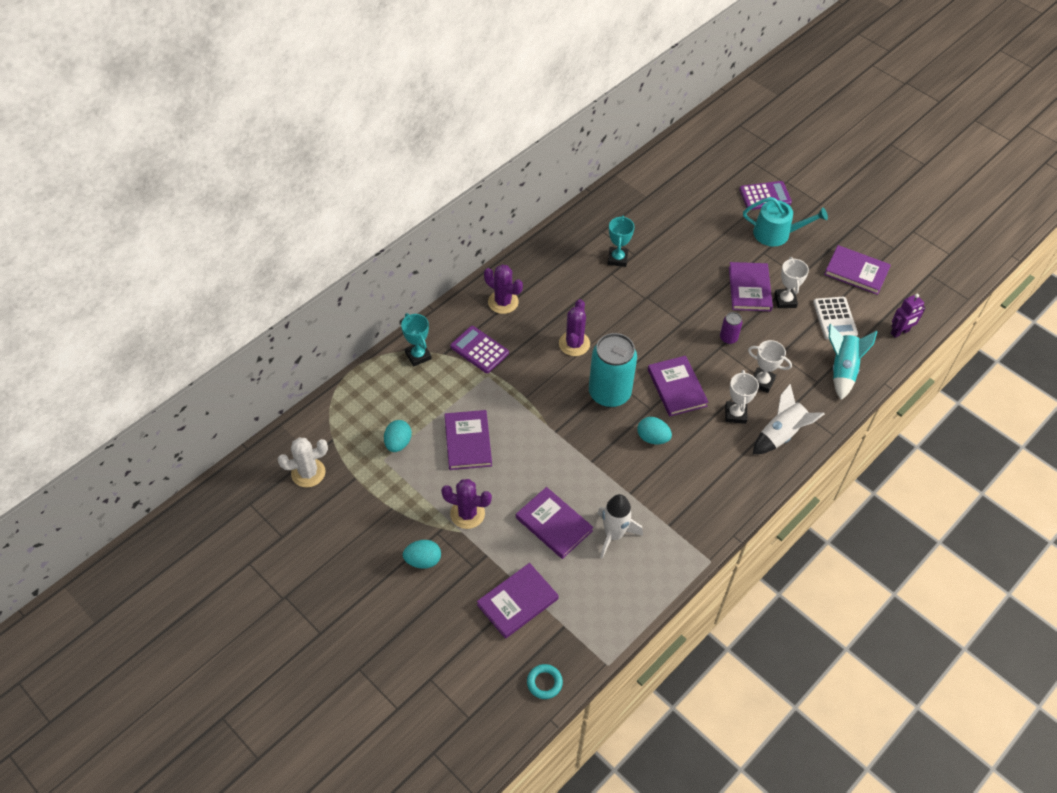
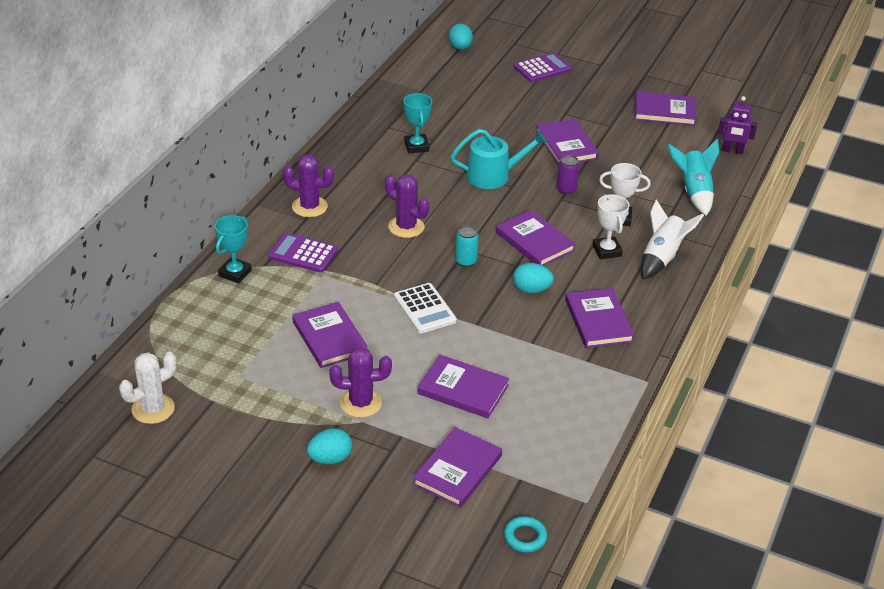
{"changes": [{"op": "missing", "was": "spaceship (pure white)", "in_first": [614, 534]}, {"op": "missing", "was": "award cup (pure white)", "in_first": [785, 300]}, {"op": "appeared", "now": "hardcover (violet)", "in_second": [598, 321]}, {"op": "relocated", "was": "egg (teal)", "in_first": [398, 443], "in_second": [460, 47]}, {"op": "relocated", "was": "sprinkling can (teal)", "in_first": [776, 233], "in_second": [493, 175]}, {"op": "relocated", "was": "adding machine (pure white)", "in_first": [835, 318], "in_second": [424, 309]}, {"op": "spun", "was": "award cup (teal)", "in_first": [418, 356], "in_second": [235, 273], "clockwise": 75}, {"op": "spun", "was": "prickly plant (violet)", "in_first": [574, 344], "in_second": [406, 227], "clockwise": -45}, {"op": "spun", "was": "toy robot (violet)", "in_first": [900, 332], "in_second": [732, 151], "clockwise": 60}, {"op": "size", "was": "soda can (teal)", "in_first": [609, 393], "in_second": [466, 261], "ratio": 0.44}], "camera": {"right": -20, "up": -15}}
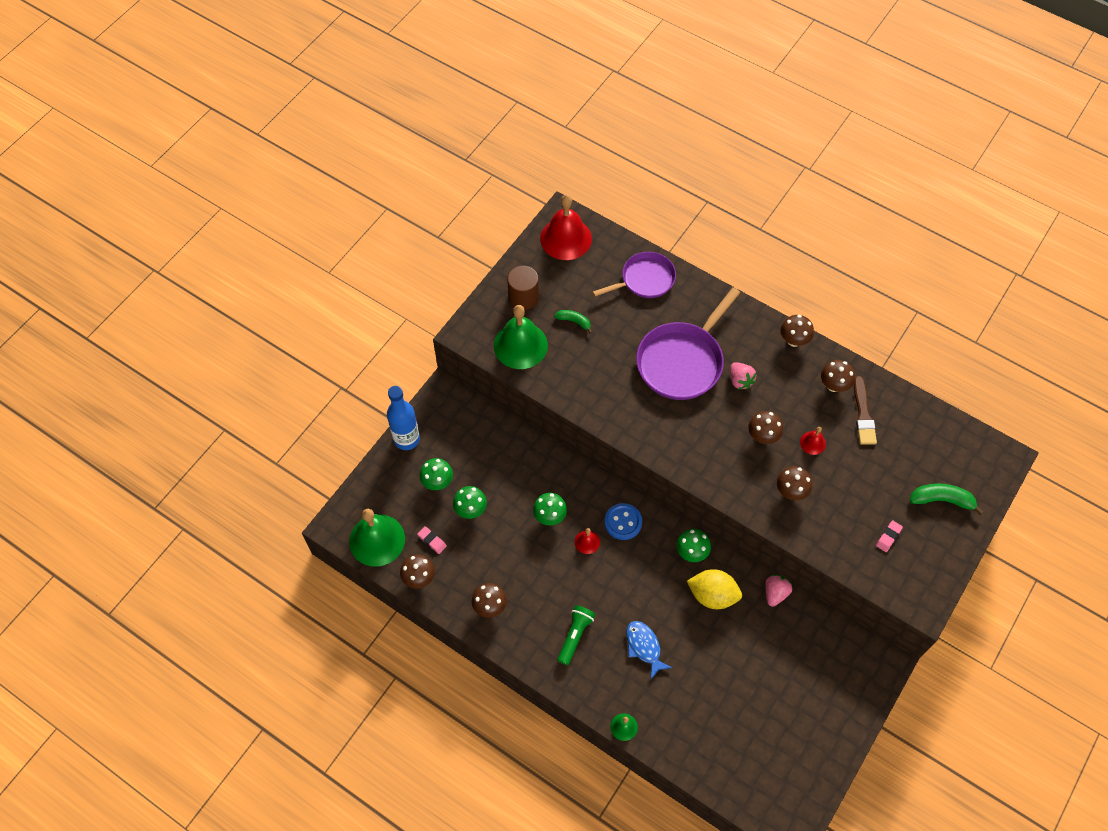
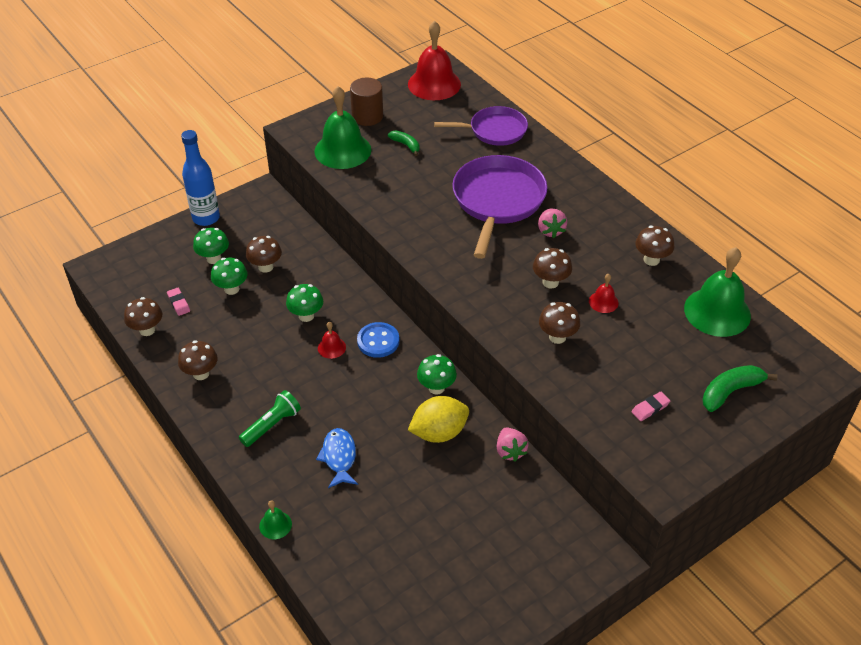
{"changes": [{"op": "missing", "was": "brush (dark brown)", "in_first": [863, 414]}, {"op": "relocated", "was": "hand bell (emerald)", "in_first": [377, 540], "in_second": [717, 312]}, {"op": "relocated", "was": "toadstool (dark brown)", "in_first": [793, 340], "in_second": [265, 267]}, {"op": "spun", "was": "pan (violet)", "in_first": [682, 361], "in_second": [497, 201], "clockwise": 135}, {"op": "spun", "was": "citrus fruit (golden)", "in_first": [712, 595], "in_second": [439, 432], "clockwise": -60}, {"op": "spun", "was": "strawberry (rosy)", "in_first": [775, 593], "in_second": [510, 451], "clockwise": 120}, {"op": "spun", "was": "toy banana (emerald)", "in_first": [942, 500], "in_second": [730, 391], "clockwise": -60}], "camera": {"right": 20, "up": -15}}
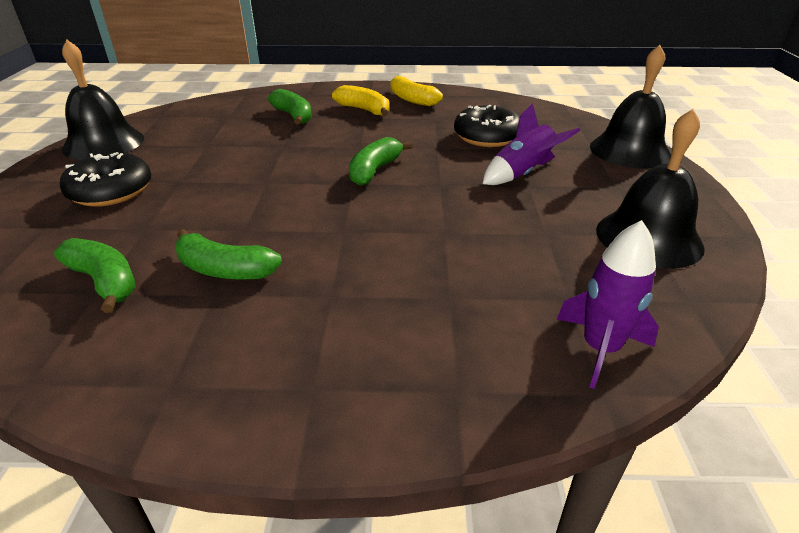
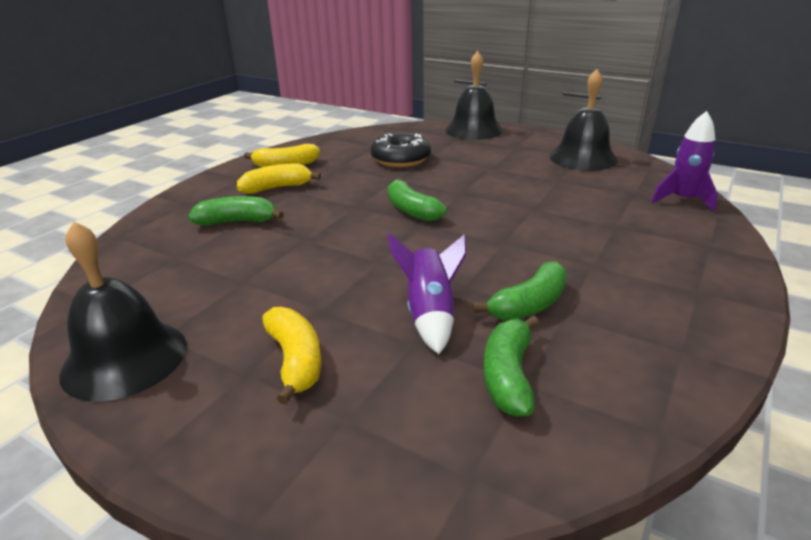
{"changes": [{"op": "relocated", "was": "spaceship (violet)", "in_first": [522, 173], "in_second": [430, 314]}, {"op": "exchanged", "was": "donut (ebony)", "now": "toy banana (golden)", "in_first": [111, 191], "in_second": [295, 360]}, {"op": "spun", "was": "toy banana (emerald)", "in_first": [104, 281], "in_second": [508, 376], "clockwise": -60}], "camera": {"right": -60, "up": -5}}
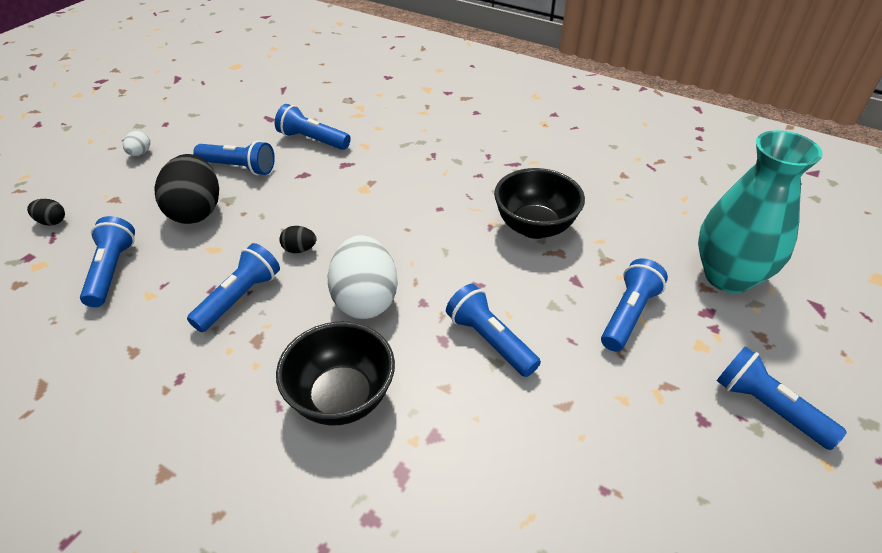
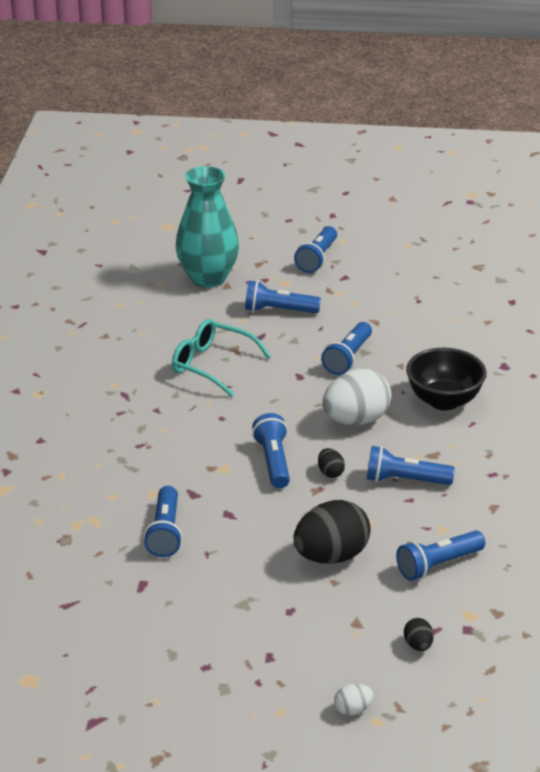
{"changes": [{"op": "relocated", "was": "egg (pure white)", "in_first": [140, 153], "in_second": [353, 709]}, {"op": "relocated", "was": "flashlight (blue)", "in_first": [239, 167], "in_second": [273, 461]}, {"op": "exchanged", "was": "serving bowl (ebony)", "now": "spectacles (teal)", "in_first": [534, 227], "in_second": [212, 365]}], "camera": {"right": -115, "up": -10}}
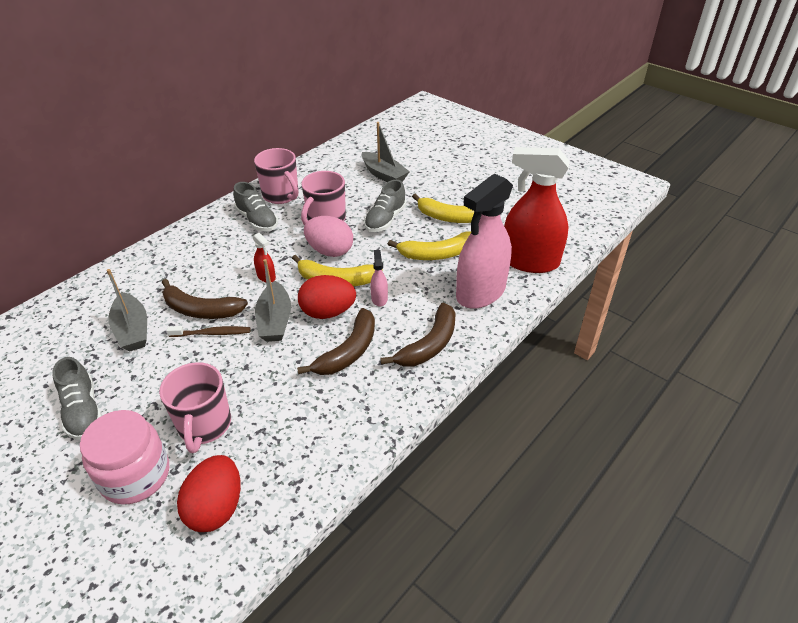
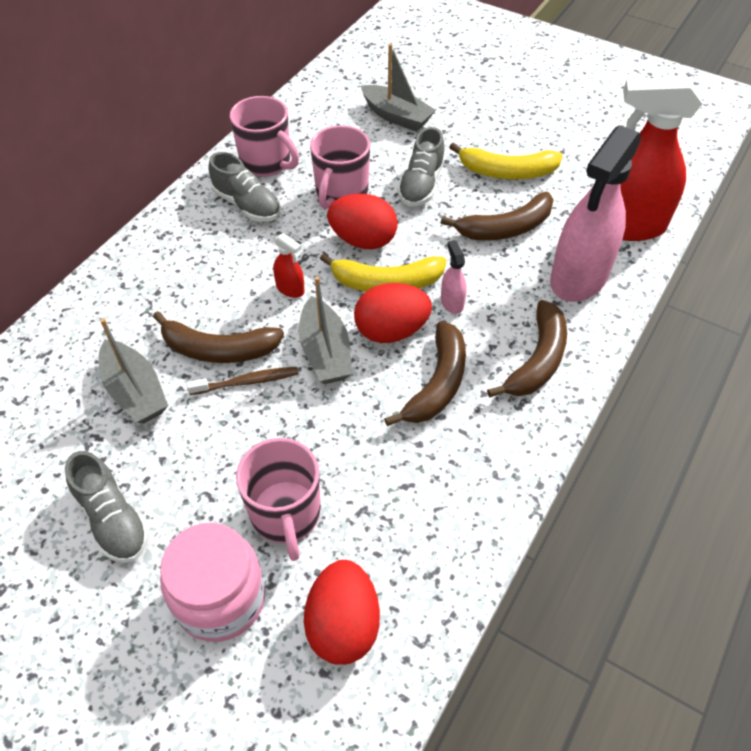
{"changes": [{"op": "colour", "was": "egg (rosy)", "now": "egg (red)", "in_first": [330, 251], "in_second": [363, 240]}, {"op": "colour", "was": "toy banana (golden)", "now": "toy banana (dark brown)", "in_first": [437, 254], "in_second": [505, 228]}], "camera": {"right": -10, "up": 10}}
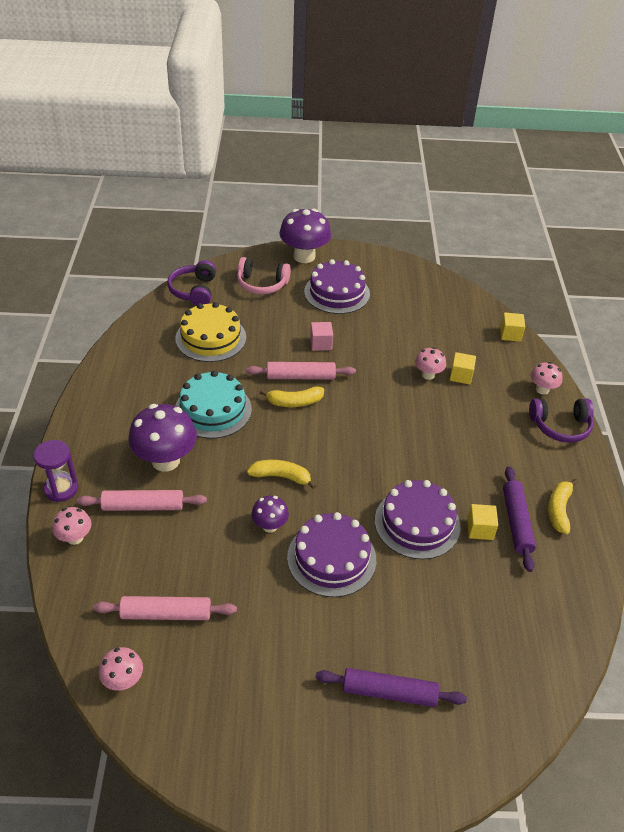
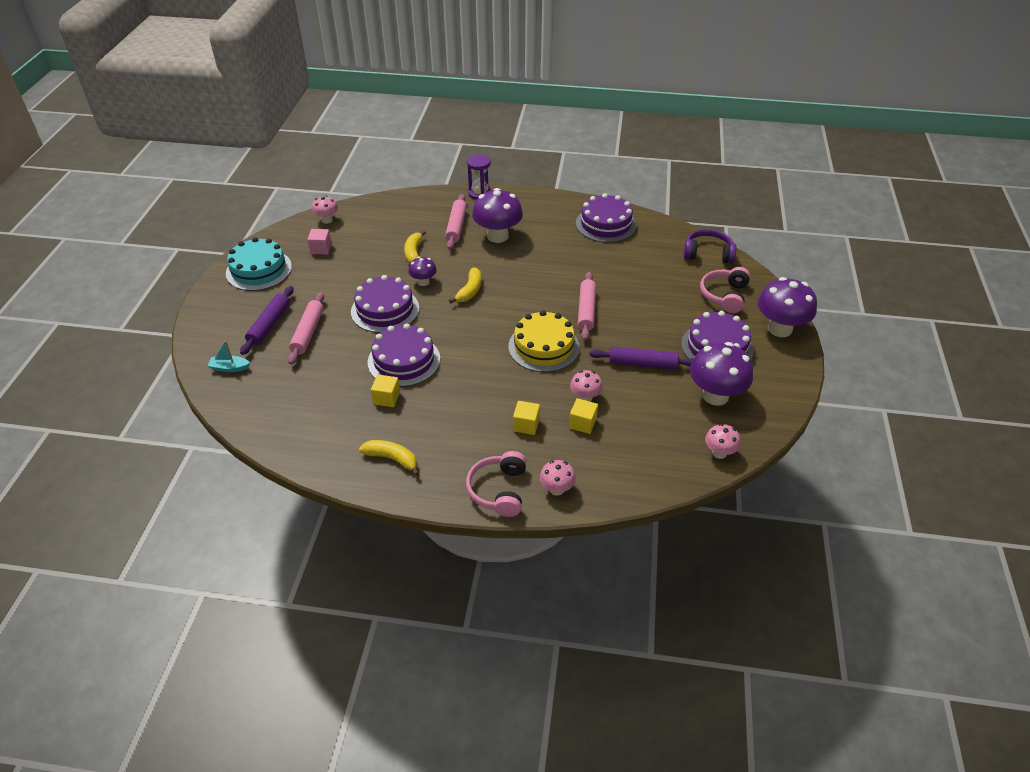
{"changes": [{"op": "appeared", "now": "toy boat (teal)", "in_second": [229, 368]}, {"op": "appeared", "now": "layer cake (violet)", "in_second": [606, 224]}, {"op": "appeared", "now": "toadstool (violet)", "in_second": [715, 395]}, {"op": "relocated", "was": "toadstool (rosy)", "in_first": [75, 538], "in_second": [719, 453]}, {"op": "relocated", "was": "rolling pin (rosy)", "in_first": [166, 614], "in_second": [308, 332]}, {"op": "relocated", "was": "layer cake (golden)", "in_first": [211, 338], "in_second": [543, 347]}, {"op": "relocated", "was": "layer cake (teal)", "in_first": [213, 410], "in_second": [259, 270]}, {"op": "relocated", "was": "toy banana (golden)", "in_first": [294, 402], "in_second": [414, 253]}, {"op": "relocated", "was": "block (rosy)", "in_first": [321, 344], "in_second": [321, 249]}, {"op": "relocated", "was": "block (golden)", "in_first": [510, 334], "in_second": [526, 425]}, {"op": "relocated", "was": "rolling pin (violet)", "in_first": [516, 522], "in_second": [642, 364]}, {"op": "colour", "was": "headset (violet)", "now": "headset (rosy)", "in_first": [560, 426], "in_second": [498, 490]}], "camera": {"right": 100, "up": 0}}
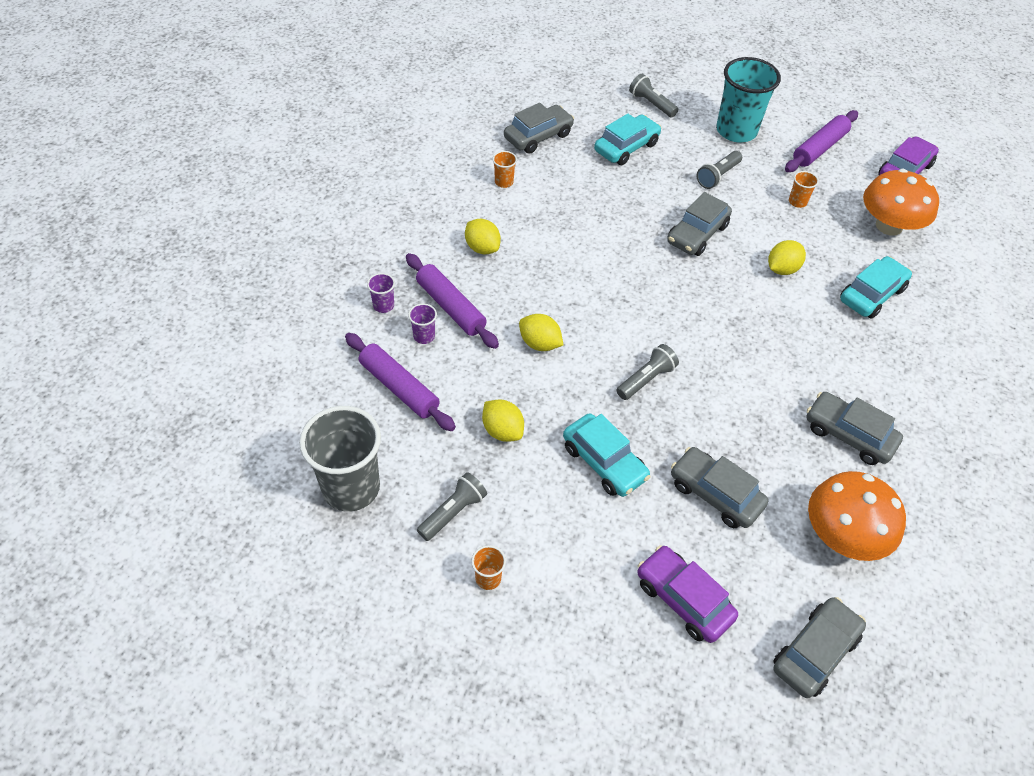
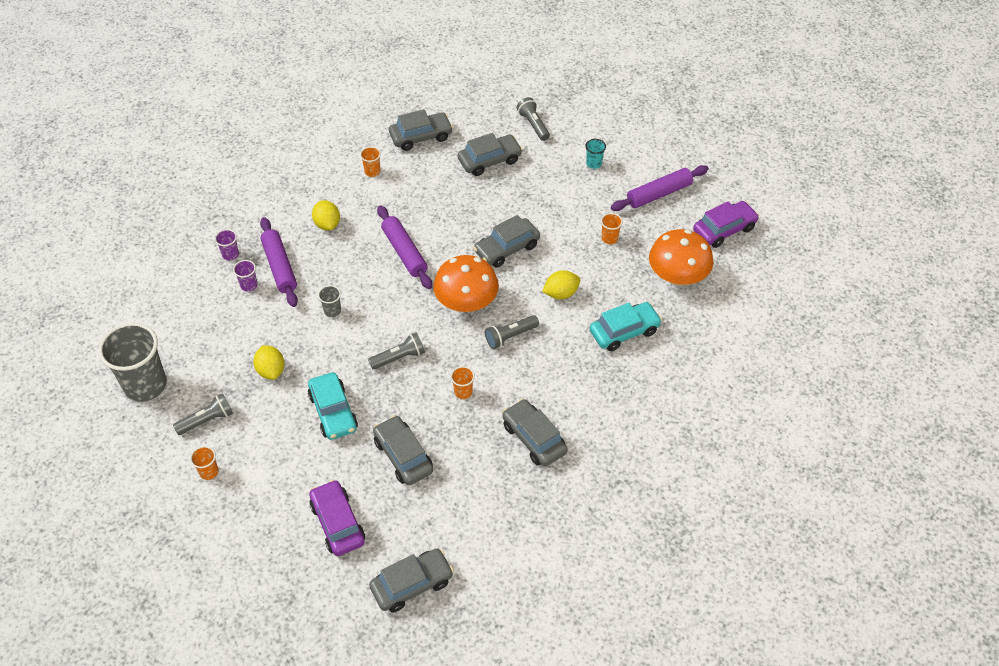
{"changes": [{"op": "appeared", "now": "cup (orange-coloured)", "in_second": [463, 392]}, {"op": "relocated", "was": "rolling pin (violet)", "in_first": [399, 388], "in_second": [404, 252]}, {"op": "relocated", "was": "flashlight (gray)", "in_first": [717, 176], "in_second": [510, 336]}, {"op": "relocated", "was": "toadstool (orange-coloured)", "in_first": [843, 535], "in_second": [466, 302]}, {"op": "exchanged", "was": "citrus fruit (golden)", "now": "cup (gray)", "in_first": [539, 344], "in_second": [332, 311]}, {"op": "colour", "was": "car (teal)", "now": "car (gray)", "in_first": [626, 147], "in_second": [489, 160]}, {"op": "size", "was": "cup (teal)", "in_first": [736, 131], "in_second": [594, 164], "ratio": 0.42}], "camera": {"right": 20, "up": 0}}
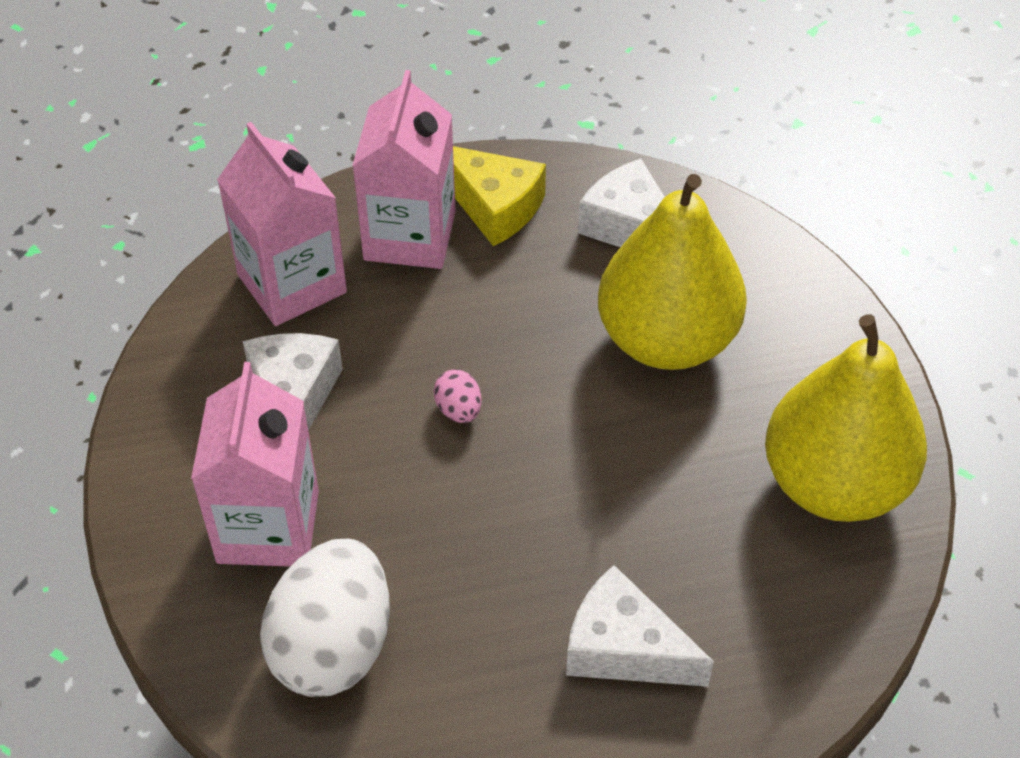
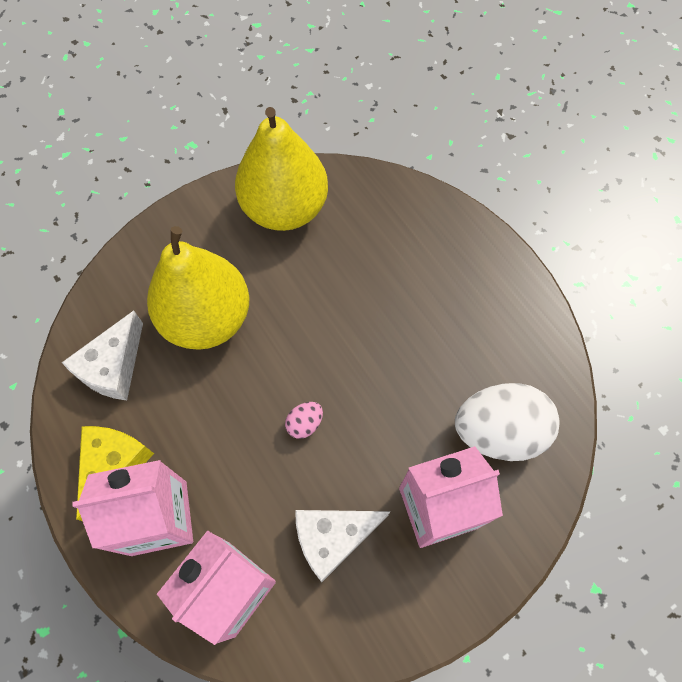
{"changes": [{"op": "missing", "was": "cheese wedge (pure white)", "in_first": [624, 648]}], "camera": {"right": -110, "up": 15}}
